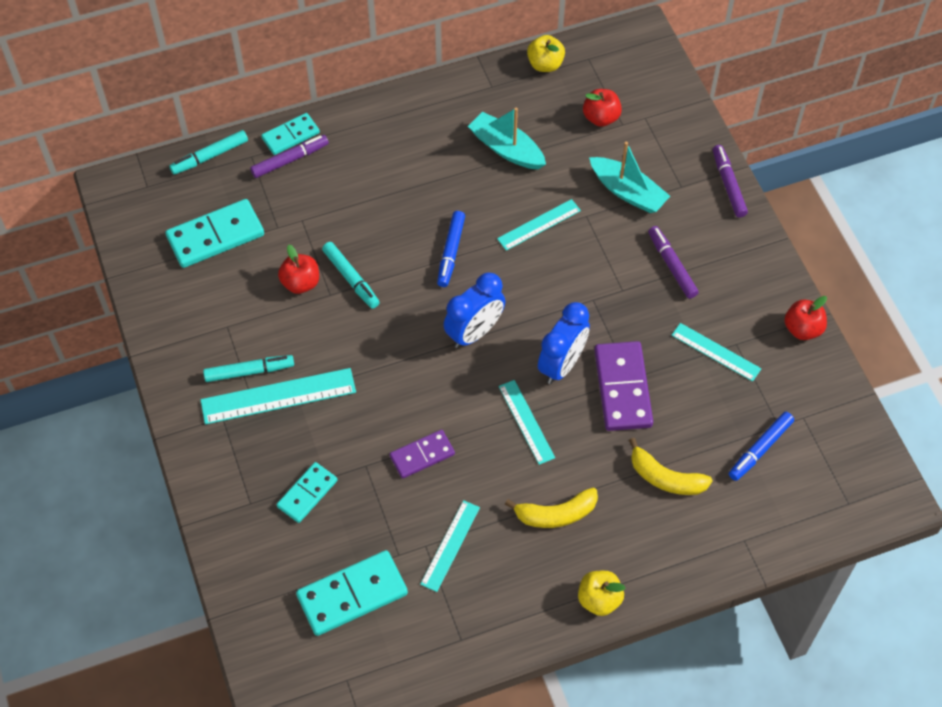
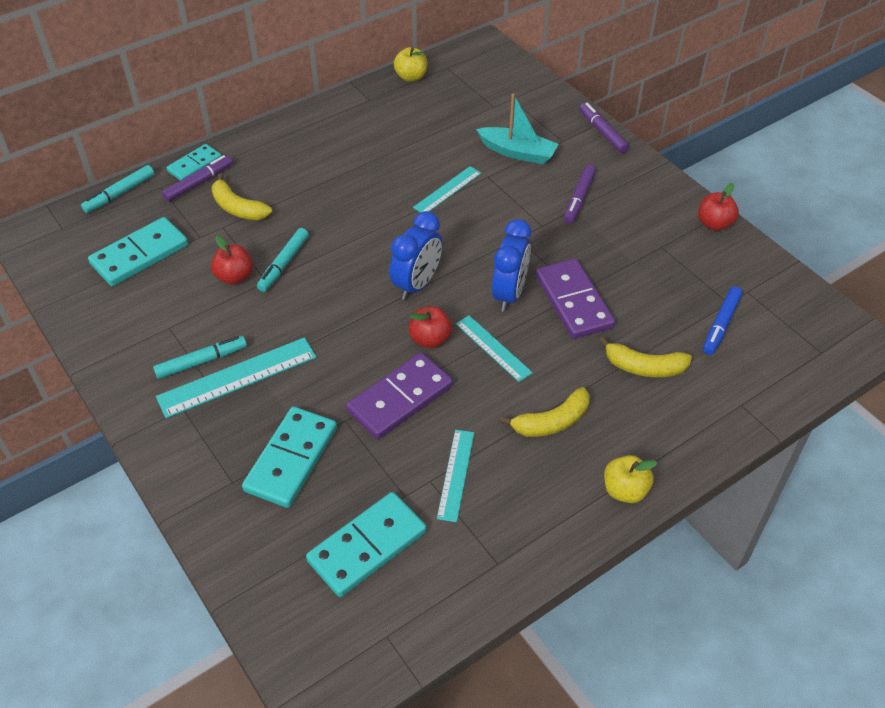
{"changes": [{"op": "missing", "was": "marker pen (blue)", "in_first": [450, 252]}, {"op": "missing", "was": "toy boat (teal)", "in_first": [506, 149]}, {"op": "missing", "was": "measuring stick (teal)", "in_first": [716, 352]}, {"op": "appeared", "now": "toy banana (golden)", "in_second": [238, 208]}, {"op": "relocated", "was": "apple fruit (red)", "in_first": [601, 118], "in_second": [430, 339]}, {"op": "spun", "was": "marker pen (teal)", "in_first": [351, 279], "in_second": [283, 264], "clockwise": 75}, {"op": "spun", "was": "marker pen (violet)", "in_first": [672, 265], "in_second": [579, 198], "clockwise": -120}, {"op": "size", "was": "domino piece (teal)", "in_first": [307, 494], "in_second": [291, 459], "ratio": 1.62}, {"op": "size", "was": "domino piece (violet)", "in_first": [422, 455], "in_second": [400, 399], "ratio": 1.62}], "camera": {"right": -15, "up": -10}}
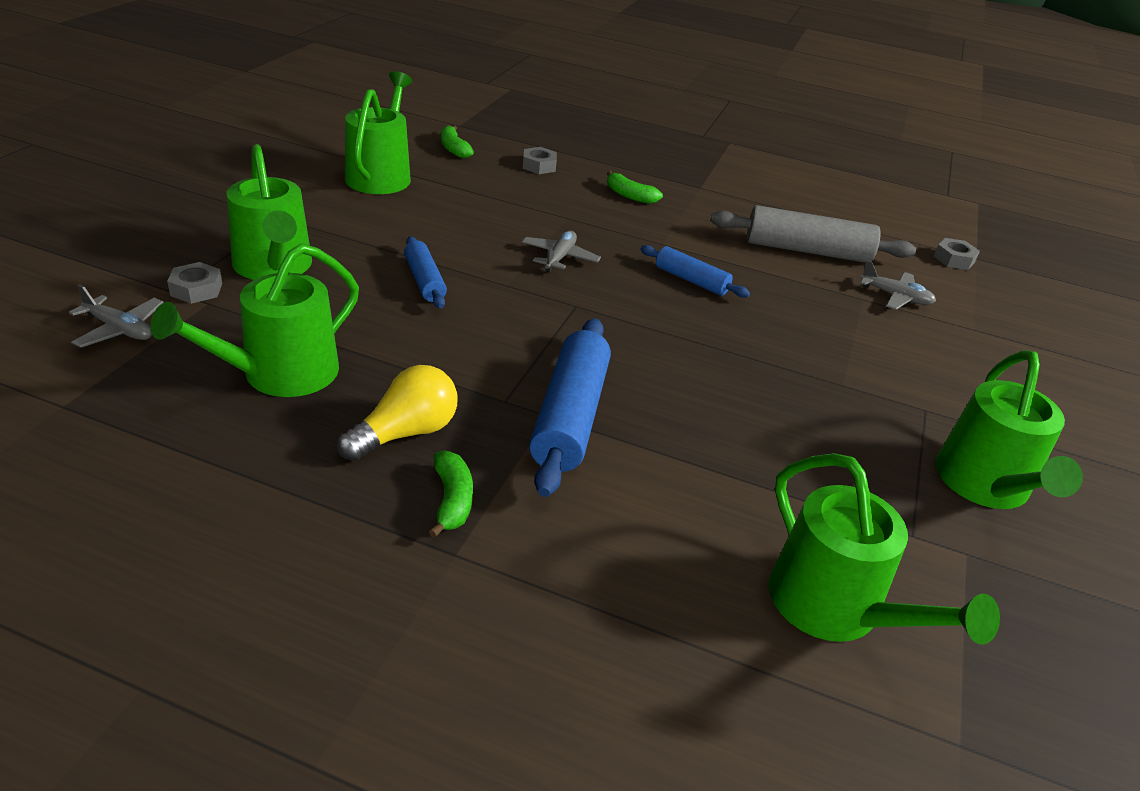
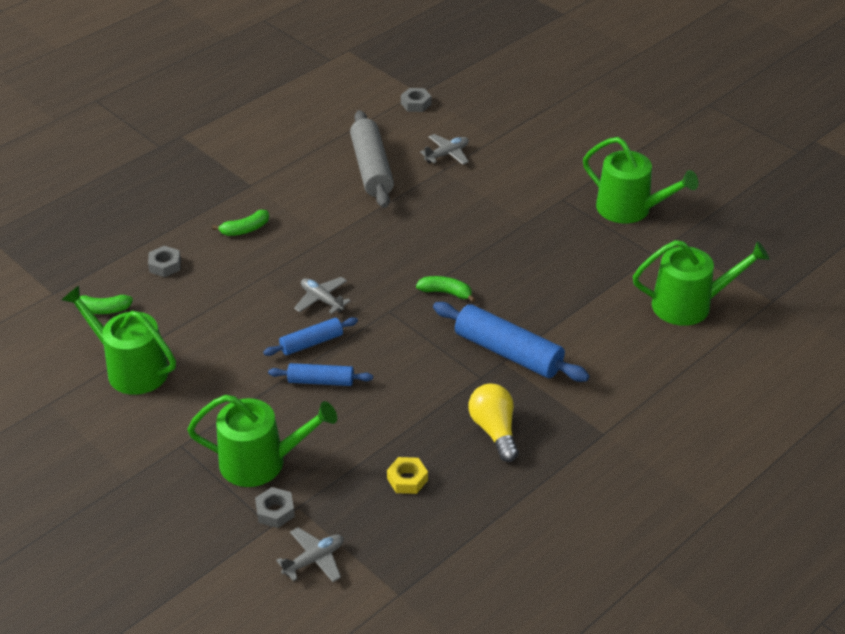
{"changes": [{"op": "relocated", "was": "toy banana (emerald)", "in_first": [452, 500], "in_second": [446, 293]}, {"op": "relocated", "was": "rolling pin (blue)", "in_first": [691, 280], "in_second": [311, 343]}, {"op": "exchanged", "was": "sprinkling can (emerald)", "now": "hexagon nut (golden)", "in_first": [280, 374], "in_second": [407, 479]}, {"op": "spun", "was": "rolling pin (gray)", "in_first": [807, 250], "in_second": [371, 169], "clockwise": -45}], "camera": {"right": -60, "up": 5}}
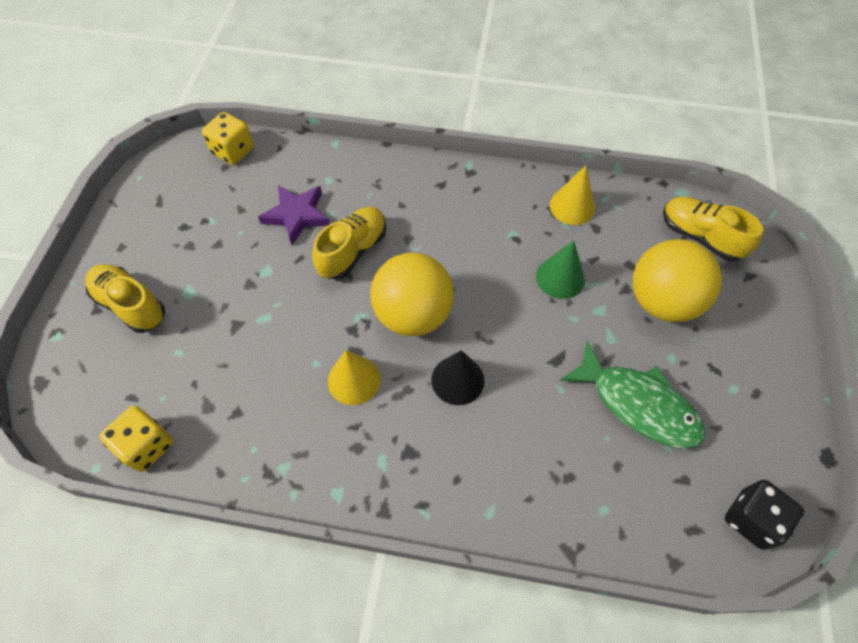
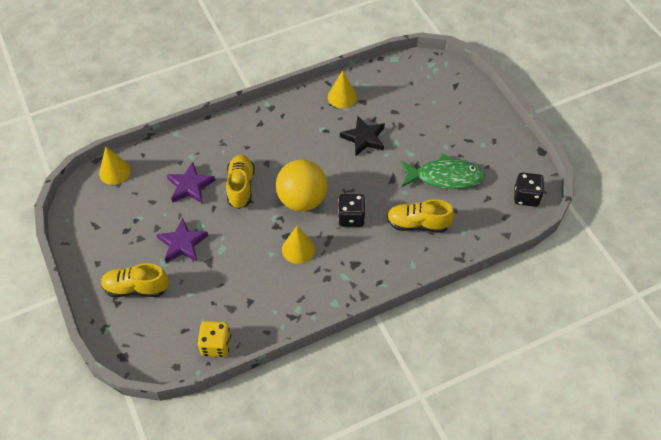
{"changes": [{"op": "missing", "was": "sphere (golden)", "in_first": [661, 301]}, {"op": "appeared", "now": "star (violet)", "in_second": [182, 244]}, {"op": "relocated", "was": "sneaker (golden)", "in_first": [700, 237], "in_second": [418, 224]}, {"op": "exchanged", "was": "game die (golden)", "now": "solid cone (golden)", "in_first": [233, 151], "in_second": [115, 172]}, {"op": "exchanged", "was": "solid cone (ebony)", "now": "game die (ebony)", "in_first": [457, 380], "in_second": [351, 217]}, {"op": "exchanged", "was": "solid cone (emerald)", "now": "star (ebony)", "in_first": [560, 278], "in_second": [364, 138]}], "camera": {"right": -35, "up": -5}}
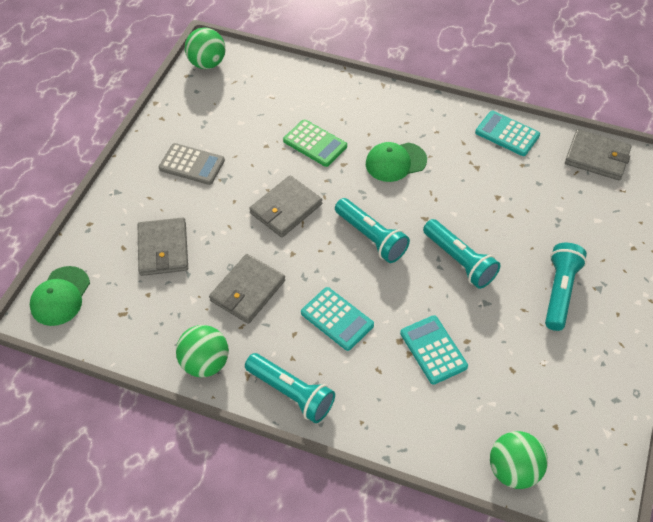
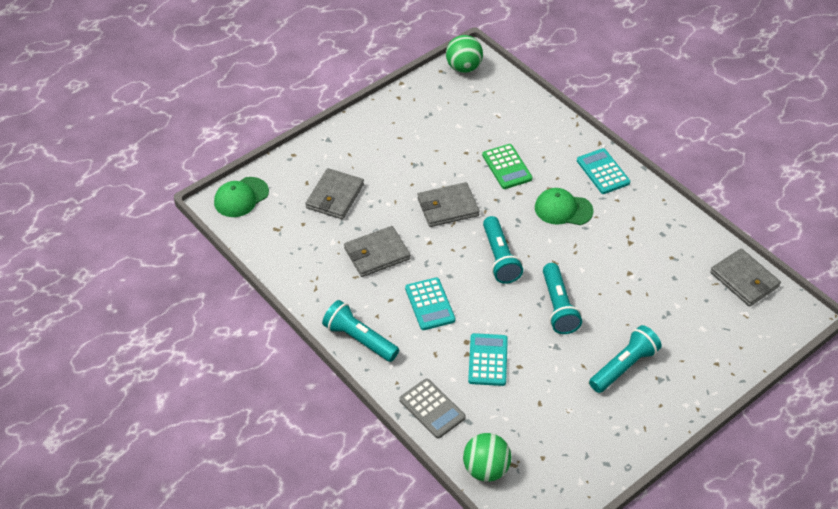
{"changes": [{"op": "missing", "was": "sphere (emerald)", "in_first": [205, 363]}, {"op": "relocated", "was": "adding machine (gray)", "in_first": [192, 165], "in_second": [432, 409]}, {"op": "relocated", "was": "adding machine (teal)", "in_first": [507, 134], "in_second": [603, 172]}, {"op": "spun", "was": "flashlight (teal)", "in_first": [291, 393], "in_second": [359, 339], "clockwise": 150}], "camera": {"right": 30, "up": -5}}
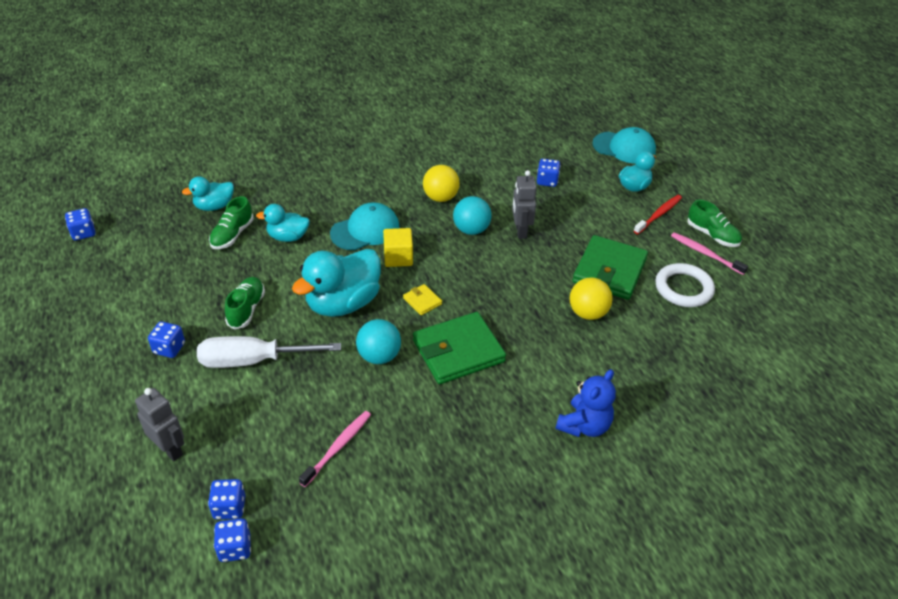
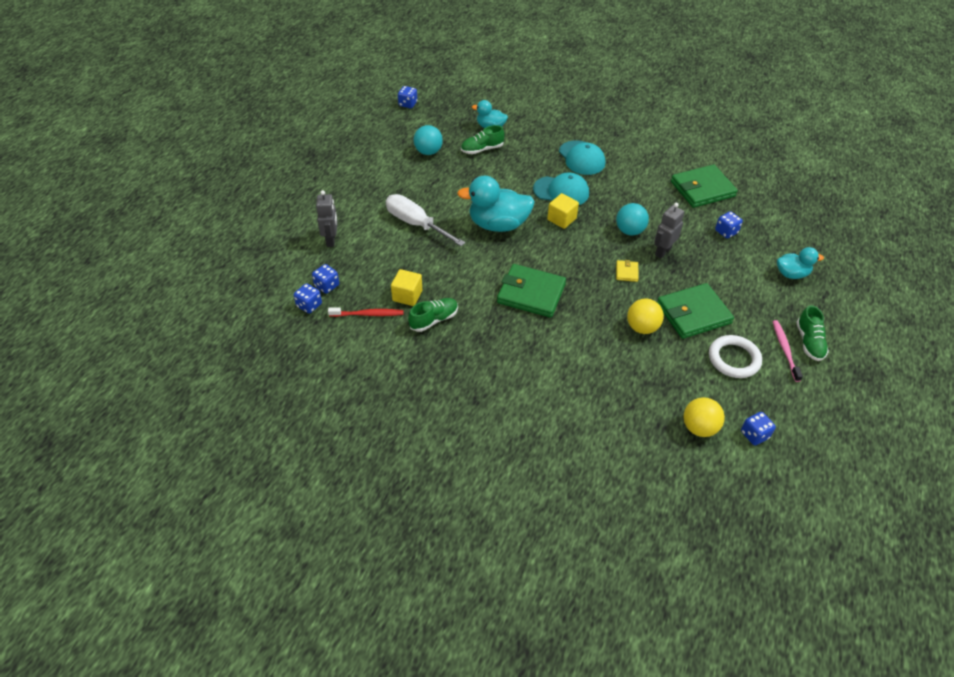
{"changes": [{"op": "missing", "was": "rubber duck (teal)", "in_first": [288, 237]}, {"op": "missing", "was": "stuffed bear (blue)", "in_first": [584, 425]}, {"op": "appeared", "now": "wallet (emerald)", "in_second": [702, 189]}, {"op": "relocated", "was": "game die (blue)", "in_first": [169, 348], "in_second": [754, 435]}, {"op": "relocated", "was": "sneaker (emerald)", "in_first": [246, 309], "in_second": [434, 320]}, {"op": "relocated", "was": "sphere (teal)", "in_first": [379, 356], "in_second": [428, 152]}, {"op": "relocated", "was": "wallet (golden)", "in_first": [422, 301], "in_second": [626, 272]}, {"op": "relocated", "was": "sphere (golden)", "in_first": [440, 198], "in_second": [699, 428]}, {"op": "relocated", "was": "baseball cap (teal)", "in_first": [624, 148], "in_second": [581, 158]}, {"op": "relocated", "was": "tooth brush (red)", "in_first": [659, 214], "in_second": [368, 314]}, {"op": "exchanged", "was": "tooth brush (rosy)", "now": "block (golden)", "in_first": [338, 447], "in_second": [407, 296]}], "camera": {"right": 45, "up": 5}}
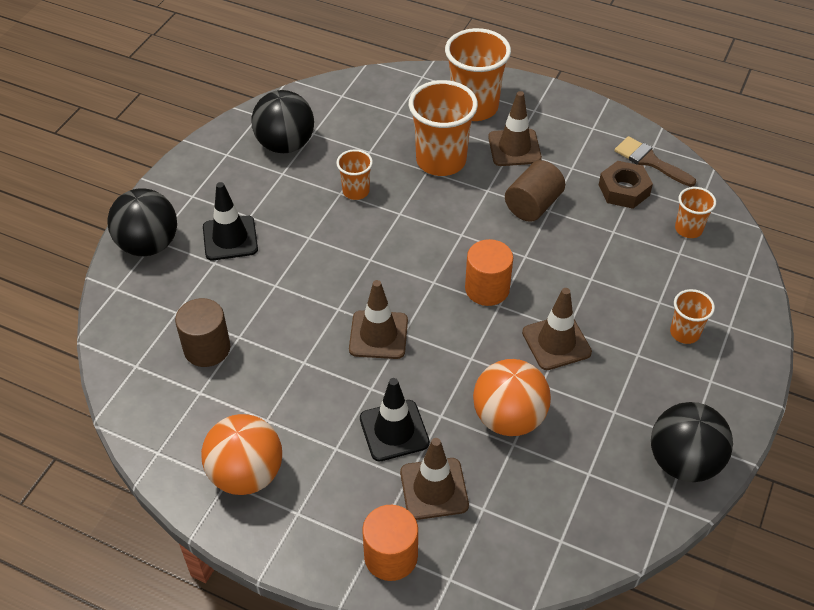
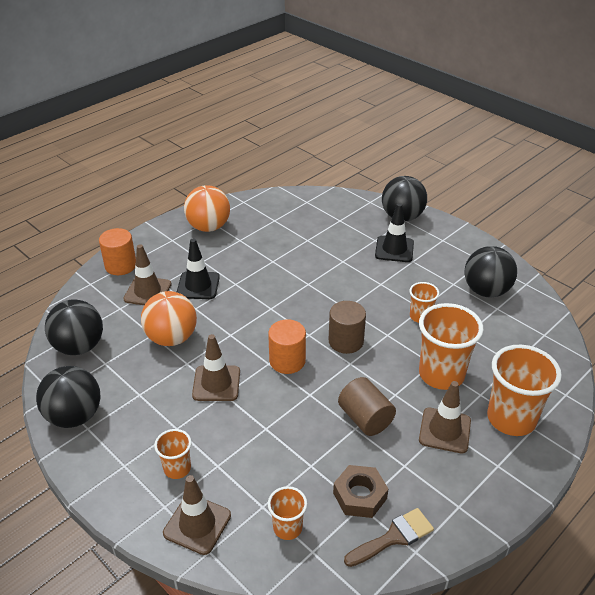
{"changes": [{"op": "appeared", "now": "sphere (ebony)", "in_second": [79, 347]}, {"op": "relocated", "was": "cylinder (dark brown)", "in_first": [207, 348], "in_second": [346, 341]}, {"op": "relocated", "was": "traffic cone (dark brown)", "in_first": [378, 335], "in_second": [197, 524]}], "camera": {"right": 110, "up": -10}}
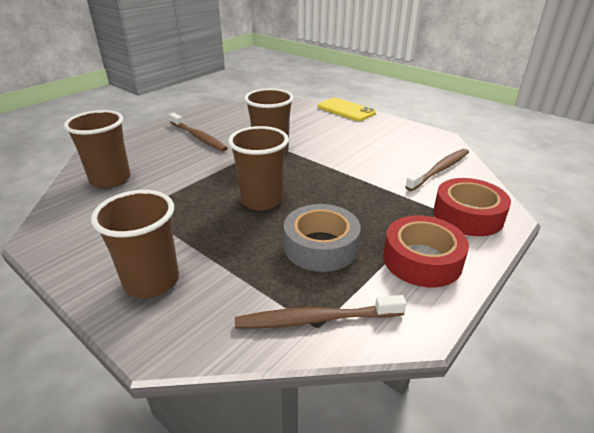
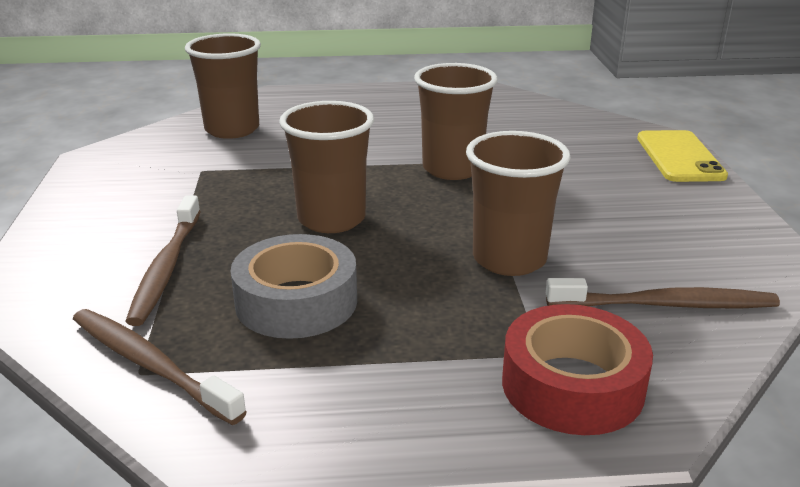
{"changes": [{"op": "missing", "was": "sticky tape (red)", "in_first": [422, 260]}, {"op": "relocated", "was": "cup (dark brown)", "in_first": [152, 281], "in_second": [509, 259]}, {"op": "relocated", "was": "tooth brush (dark brown)", "in_first": [198, 137], "in_second": [166, 268]}], "camera": {"right": 45, "up": -5}}
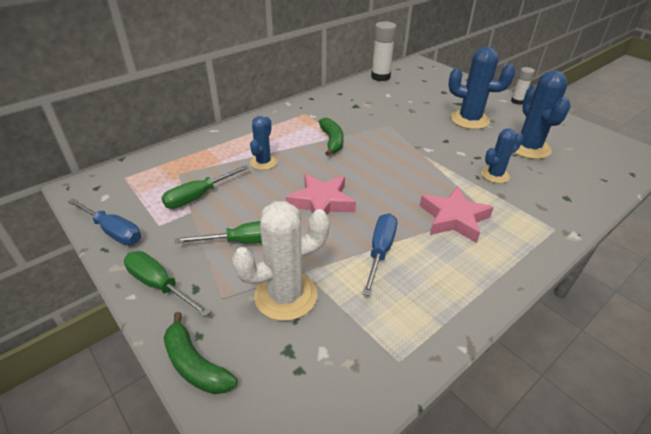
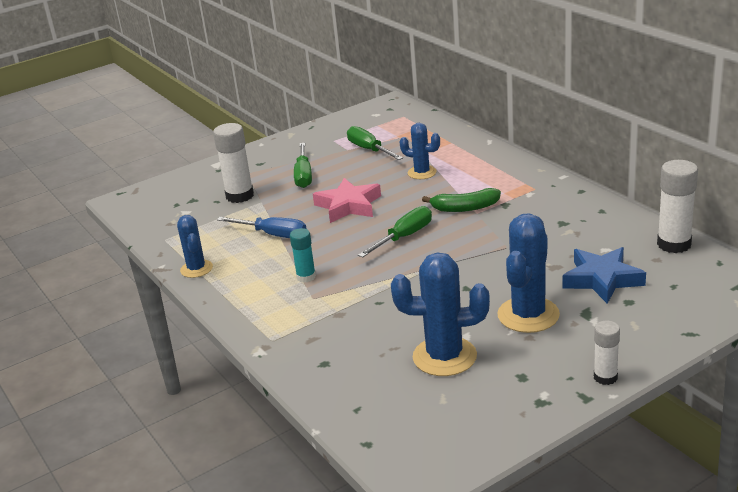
{"changes": [{"op": "missing", "was": "flat screwdriver (blue)", "in_first": [113, 231]}, {"op": "missing", "was": "toy banana (emerald)", "in_first": [195, 364]}, {"op": "appeared", "now": "star (blue)", "in_second": [602, 279]}, {"op": "relocated", "was": "flat screwdriver (emerald)", "in_first": [159, 285], "in_second": [404, 237]}, {"op": "relocated", "was": "prickly plant (blue)", "in_first": [495, 175], "in_second": [196, 269]}, {"op": "exchanged", "was": "prickly plant (pure white)", "now": "glue stick (pure white)", "in_first": [286, 295], "in_second": [240, 196]}, {"op": "exchanged", "was": "star (rosy)", "now": "glue stick (teal)", "in_first": [454, 218], "in_second": [306, 277]}], "camera": {"right": 100, "up": -10}}
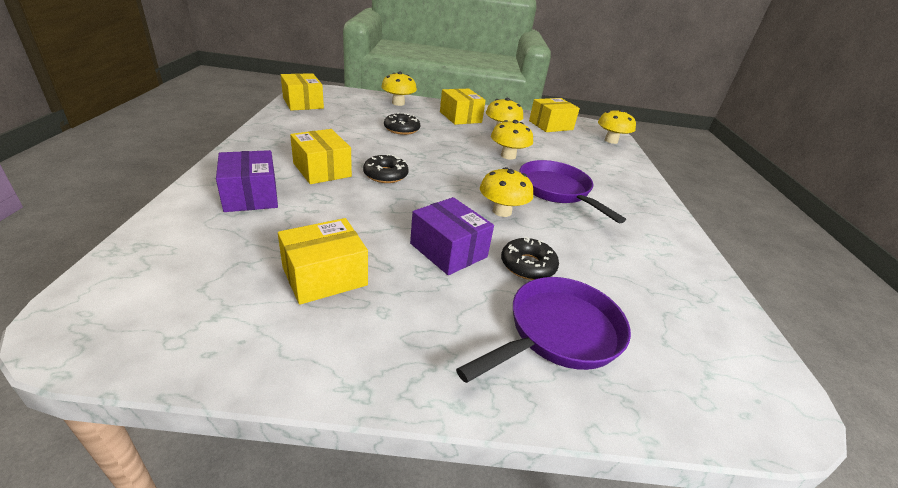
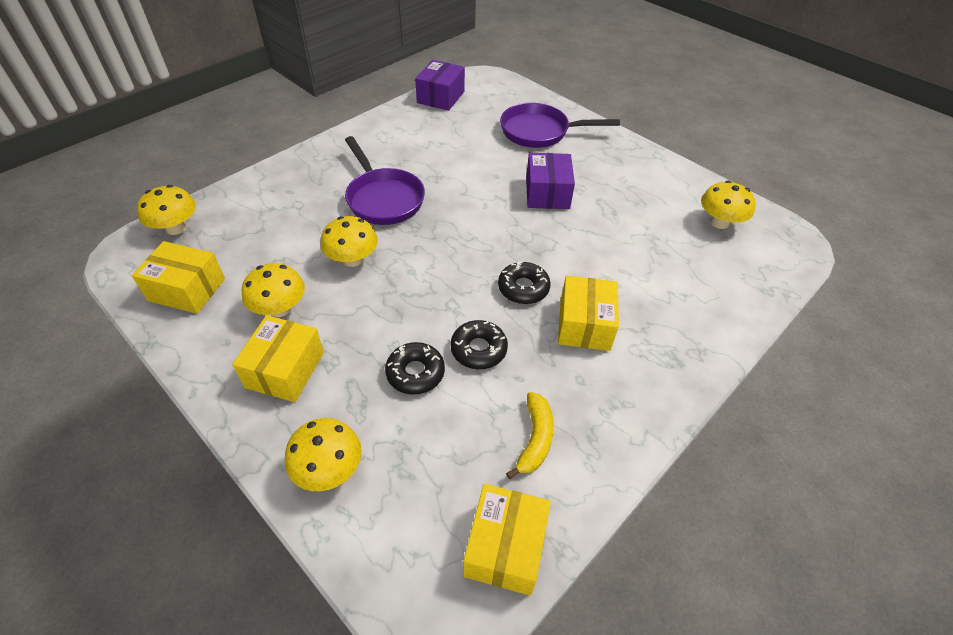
{"changes": [{"op": "missing", "was": "package (golden)", "in_first": [325, 276]}, {"op": "appeared", "now": "toy banana (golden)", "in_second": [535, 439]}, {"op": "relocated", "was": "package (violet)", "in_first": [251, 196], "in_second": [440, 97]}, {"op": "relocated", "was": "toadstool (golden)", "in_first": [502, 211], "in_second": [719, 222]}, {"op": "relocated", "was": "donut (ebony)", "in_first": [528, 265], "in_second": [478, 349]}, {"op": "spun", "was": "pan (violet)", "in_first": [557, 191], "in_second": [383, 198], "clockwise": -45}], "camera": {"right": -135, "up": 15}}
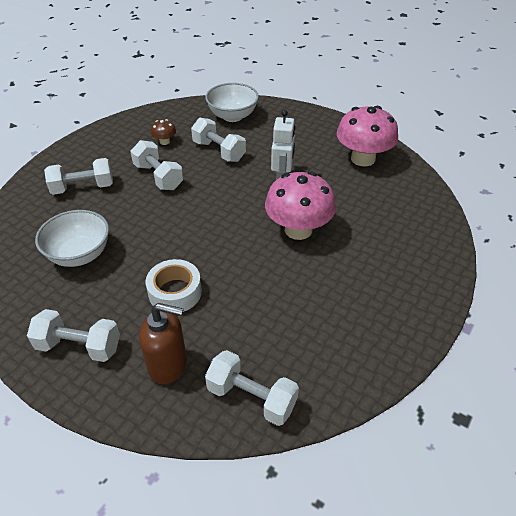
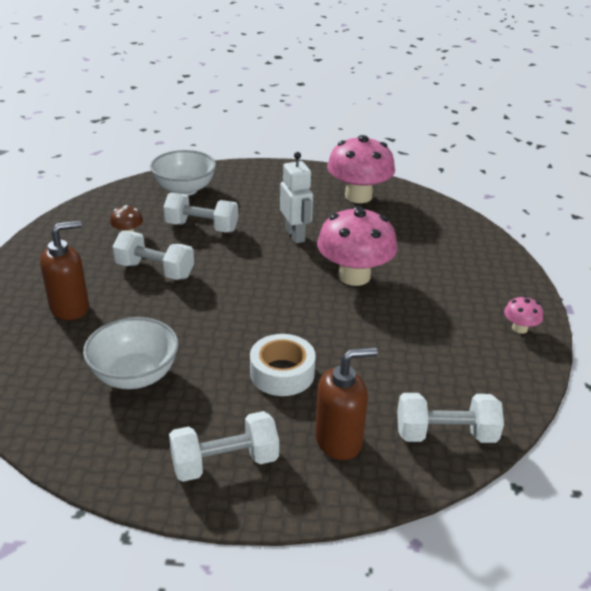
{"changes": [{"op": "appeared", "now": "toadstool (rosy)", "in_second": [519, 328]}, {"op": "exchanged", "was": "free weight (pure white)", "now": "soap pump (dark brown)", "in_first": [83, 188], "in_second": [70, 308]}], "camera": {"right": -30, "up": -10}}
